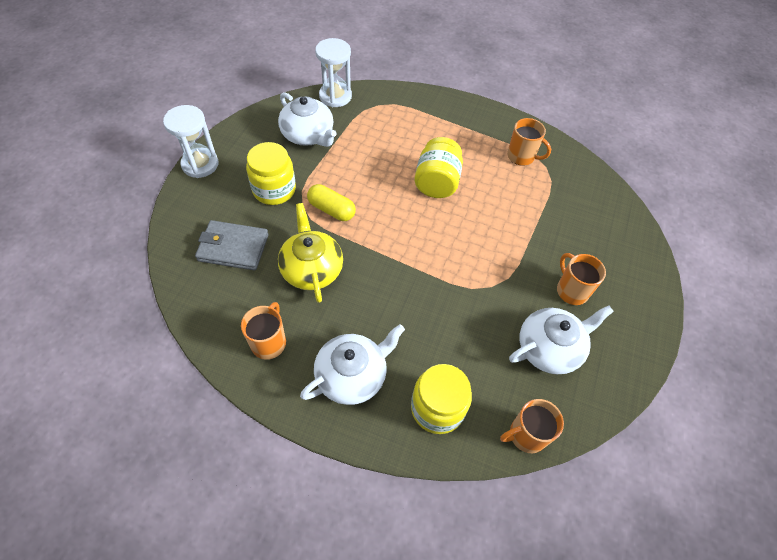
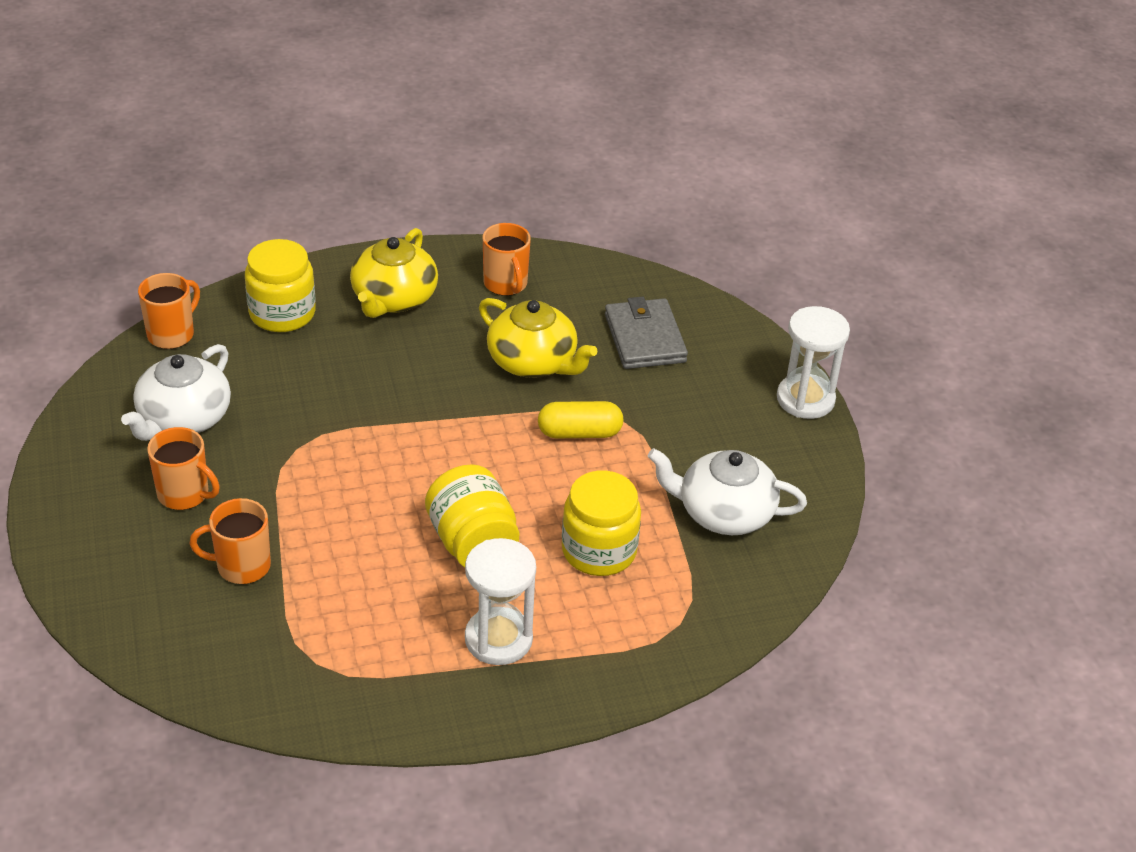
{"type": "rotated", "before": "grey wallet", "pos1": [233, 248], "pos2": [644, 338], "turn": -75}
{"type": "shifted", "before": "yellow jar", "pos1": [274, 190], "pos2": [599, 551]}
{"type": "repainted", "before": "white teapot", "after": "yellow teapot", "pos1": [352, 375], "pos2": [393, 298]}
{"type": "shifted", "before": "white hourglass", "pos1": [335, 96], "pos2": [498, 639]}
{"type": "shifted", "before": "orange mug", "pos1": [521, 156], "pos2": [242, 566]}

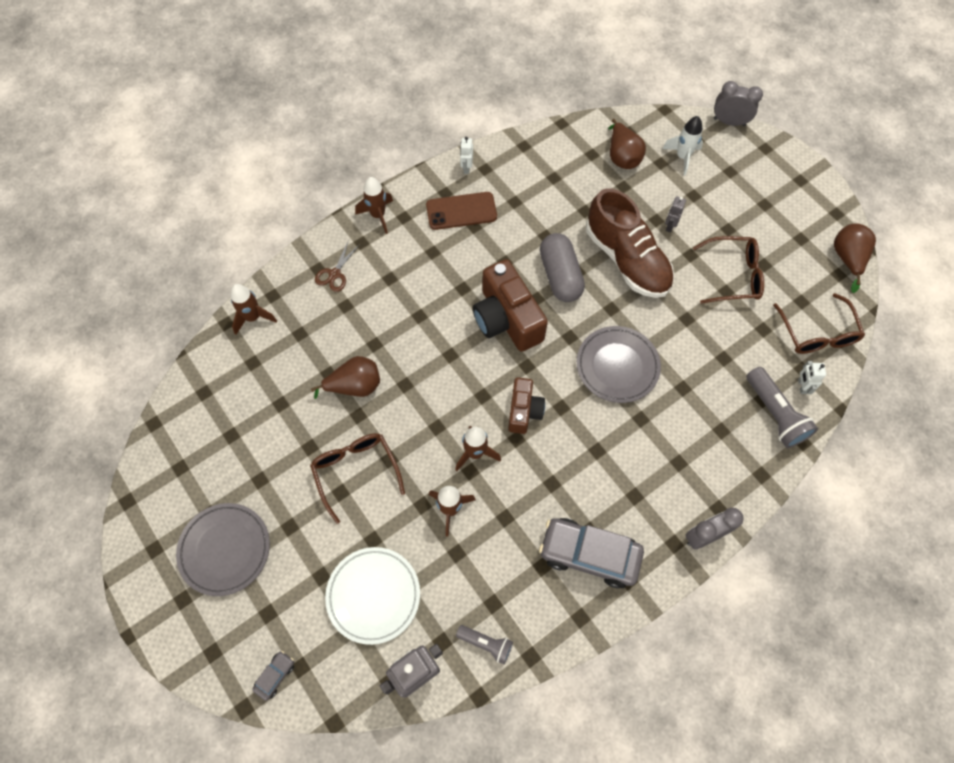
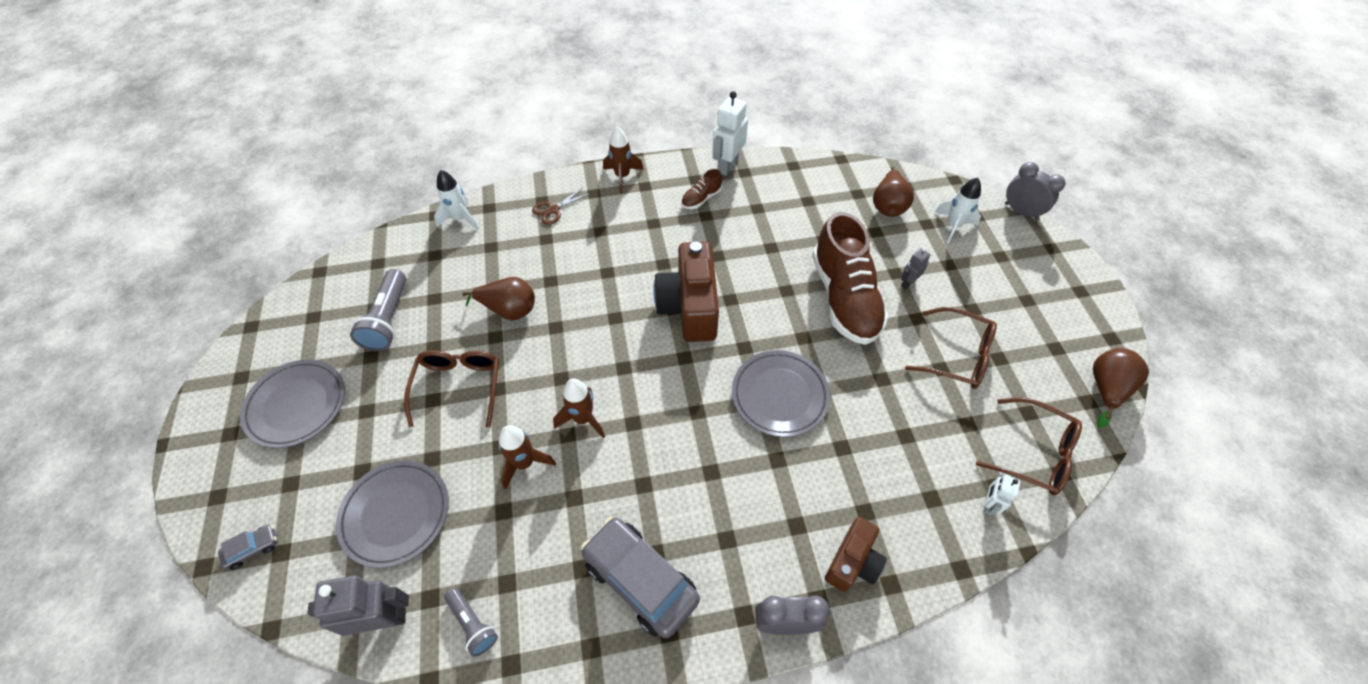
{"type": "repainted", "before": "brown rocket", "after": "white rocket", "pos1": [253, 317], "pos2": [460, 219]}
{"type": "repainted", "before": "white plate", "after": "grey plate", "pos1": [373, 595], "pos2": [396, 514]}
{"type": "swapped", "before": "brown phone", "after": "brown shoe", "pos1": [461, 211], "pos2": [701, 199]}
{"type": "scaled", "before": "white robot", "pos1": [466, 168], "pos2": [727, 165], "scale": 1.84}
{"type": "shifted", "before": "brown camera", "pos1": [524, 411], "pos2": [853, 562]}
{"type": "gone", "before": "grey capsule", "pos1": [560, 276]}
{"type": "shifted", "before": "grey flashlight", "pos1": [774, 414], "pos2": [388, 319]}
{"type": "rotated", "before": "brown glasses", "pos1": [816, 333], "pos2": [1033, 453], "turn": -75}

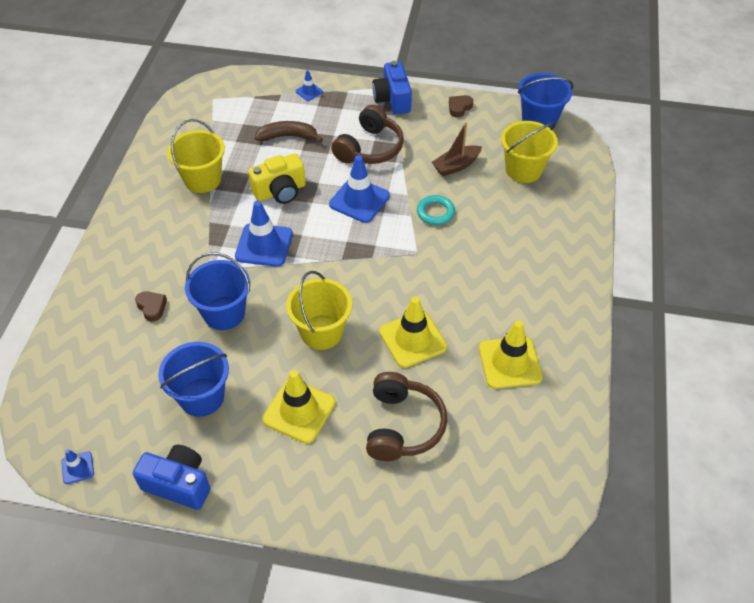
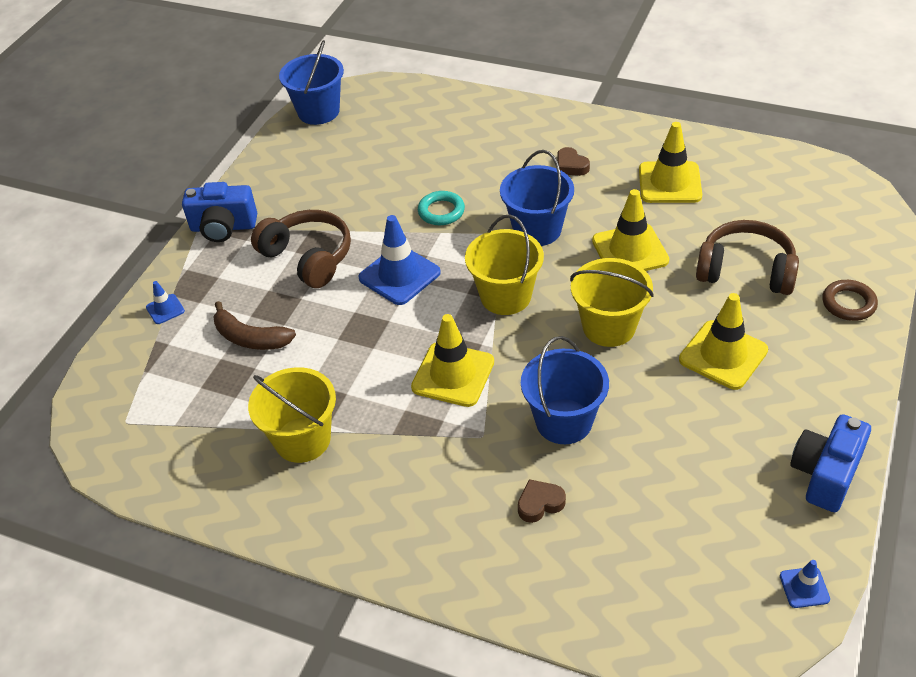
{"type": "shifted", "before": "blue bucket", "pos1": [202, 397], "pos2": [537, 230]}
{"type": "repainted", "before": "blue traffic cone", "after": "yellow traffic cone", "pos1": [264, 245], "pos2": [453, 374]}
{"type": "gone", "before": "yellow camera", "pos1": [280, 191]}
{"type": "rotated", "before": "brown banana", "pos1": [288, 136], "pos2": [250, 338], "turn": -75}
{"type": "gone", "before": "brown boat", "pos1": [456, 166]}
{"type": "shifted", "before": "brown heart", "pos1": [459, 108], "pos2": [571, 166]}
{"type": "shifted", "before": "yellow bucket", "pos1": [523, 170], "pos2": [505, 296]}
{"type": "new", "after": "brown ring", "pos2": [848, 303]}

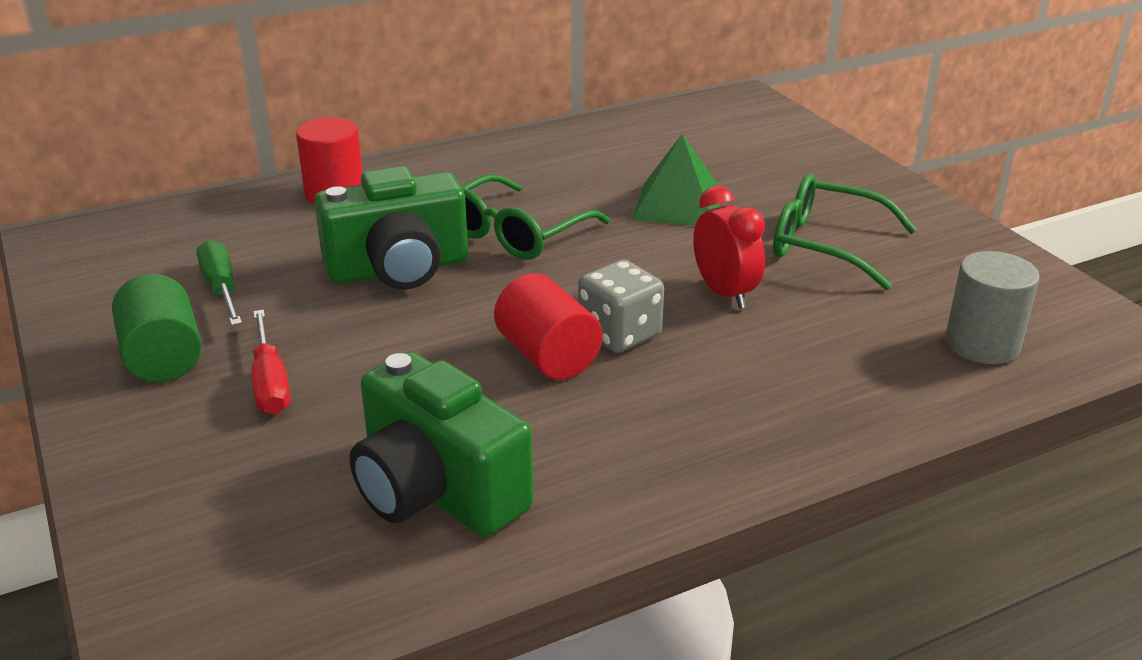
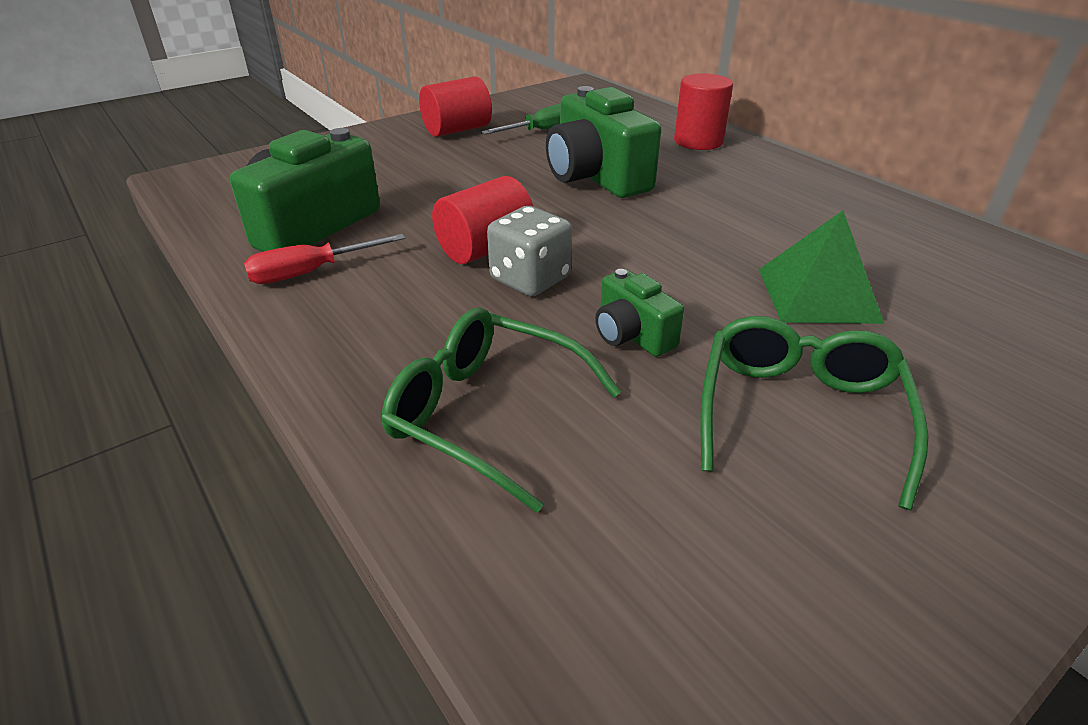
{"type": "repainted", "before": "green cylinder", "after": "red cylinder", "pos1": [163, 358], "pos2": [457, 130]}
{"type": "shifted", "before": "red screwdriver", "pos1": [270, 383], "pos2": [311, 272]}
{"type": "shifted", "before": "green glasses", "pos1": [516, 233], "pos2": [486, 413]}
{"type": "swapped", "before": "red clock", "after": "green camera", "pos1": [724, 293], "pos2": [631, 335]}
{"type": "gone", "before": "grey cylinder", "pos1": [982, 344]}

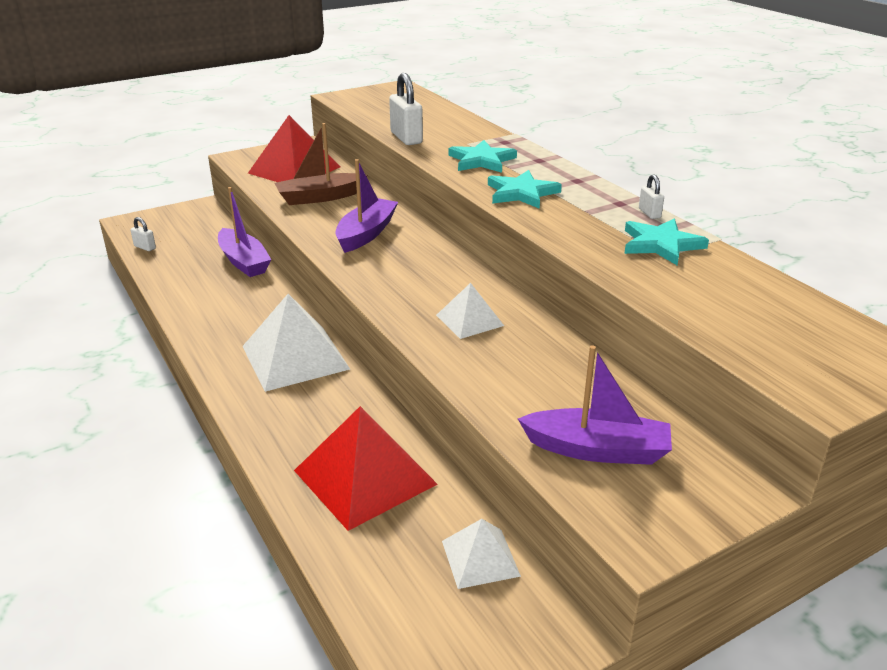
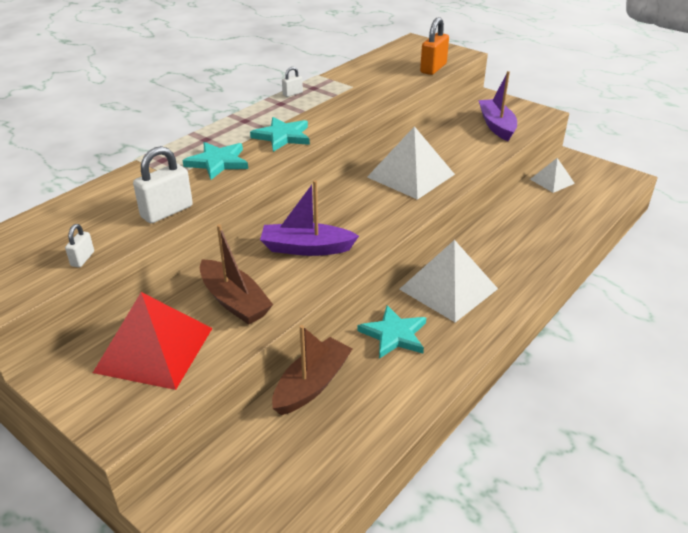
{"type": "shifted", "before": "white padlock", "pos1": [145, 247], "pos2": [82, 259]}
{"type": "repainted", "before": "purple boat", "after": "brown boat", "pos1": [244, 261], "pos2": [312, 384]}
{"type": "gone", "before": "red pyramid", "pos1": [365, 477]}
{"type": "scaled", "before": "white pyramid", "pos1": [469, 320], "pos2": [411, 175], "scale": 1.82}
{"type": "shifted", "before": "turquoise star", "pos1": [661, 244], "pos2": [394, 335]}
{"type": "new", "after": "orange padlock", "pos2": [433, 68]}

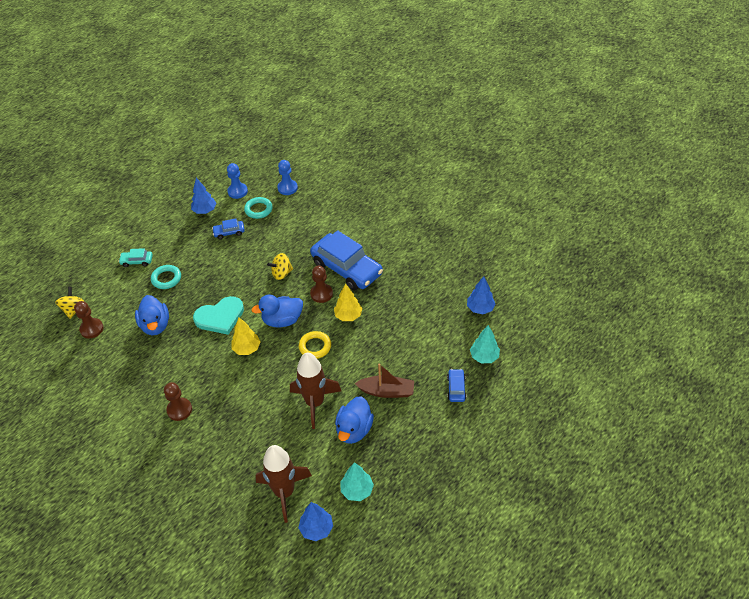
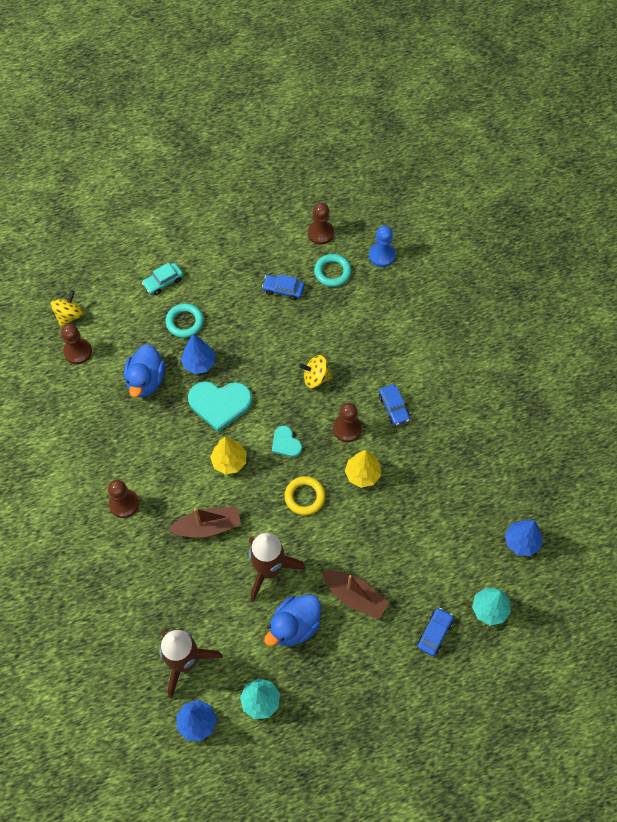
{"type": "rotated", "before": "turquoise car", "pos1": [137, 261], "pos2": [163, 281], "turn": -60}
{"type": "shifted", "before": "blue tree", "pos1": [205, 211], "pos2": [199, 363]}
{"type": "repainted", "before": "blue pawn", "after": "brown pawn", "pos1": [237, 191], "pos2": [320, 233]}
{"type": "swapped", "before": "blue duck", "after": "turquoise heart", "pos1": [282, 320], "pos2": [286, 443]}
{"type": "scaled", "before": "blue car", "pos1": [346, 268], "pos2": [393, 407], "scale": 0.44}
{"type": "new", "after": "brown boat", "pos2": [208, 526]}

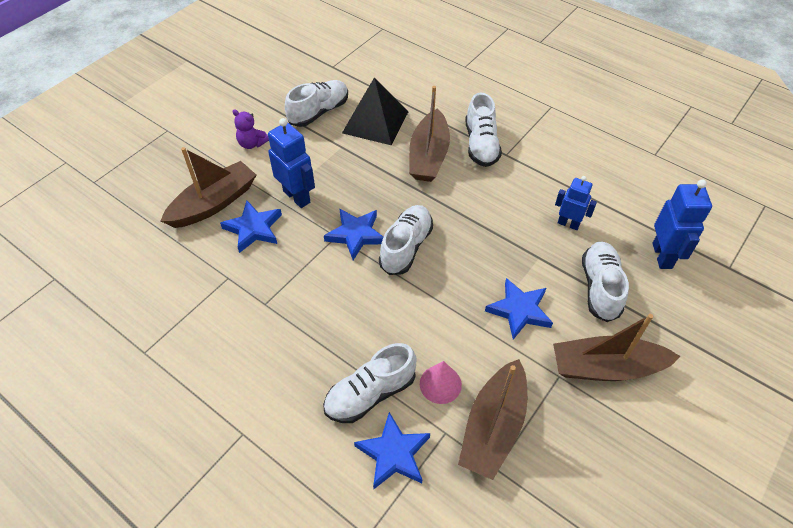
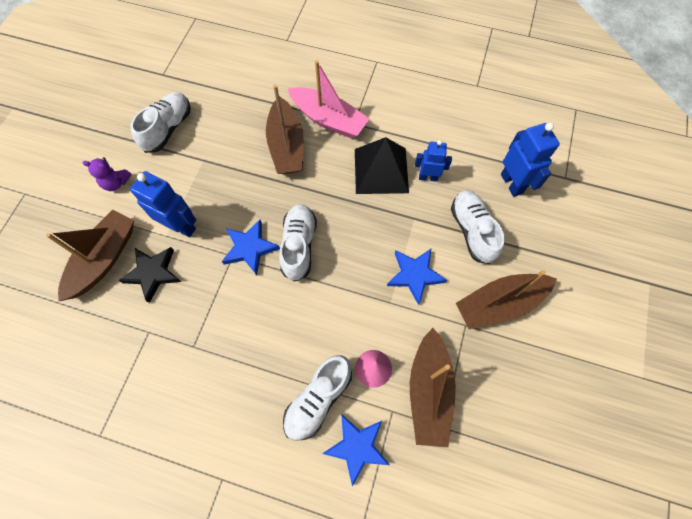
{"type": "repainted", "before": "blue star", "after": "black star", "pos1": [253, 229], "pos2": [153, 273]}
{"type": "shifted", "before": "black pyramid", "pos1": [375, 122], "pos2": [381, 170]}
{"type": "swapped", "before": "white shoe", "after": "pink boat", "pos1": [481, 144], "pos2": [329, 120]}

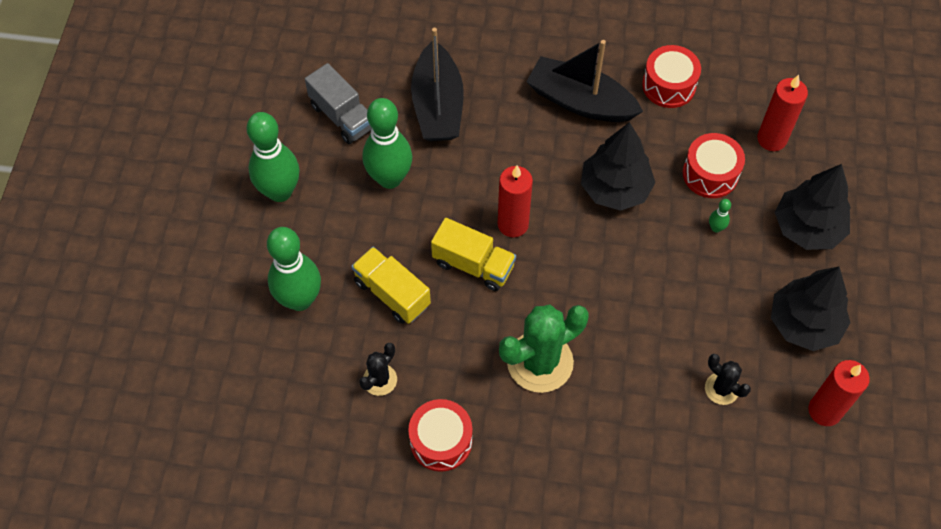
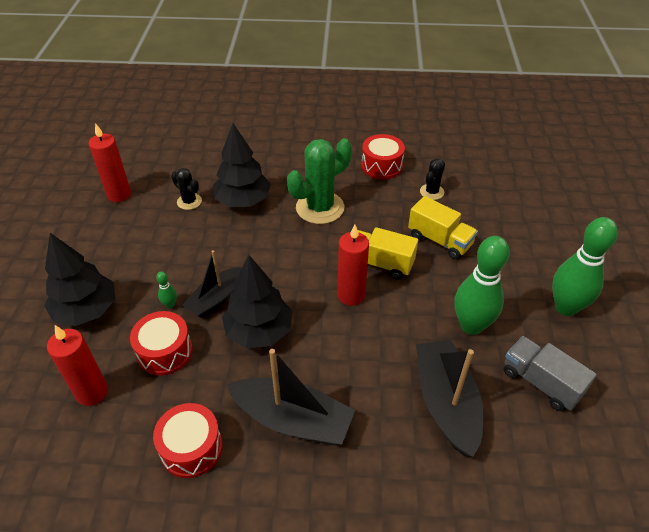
{"type": "gone", "before": "green bowling pin", "pos1": [300, 299]}
{"type": "shifted", "before": "black tree", "pos1": [804, 323], "pos2": [243, 201]}
{"type": "new", "after": "black boat", "pos2": [215, 299]}

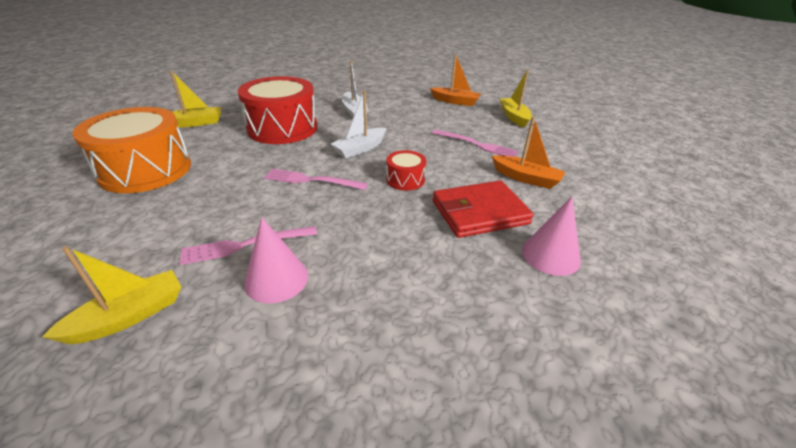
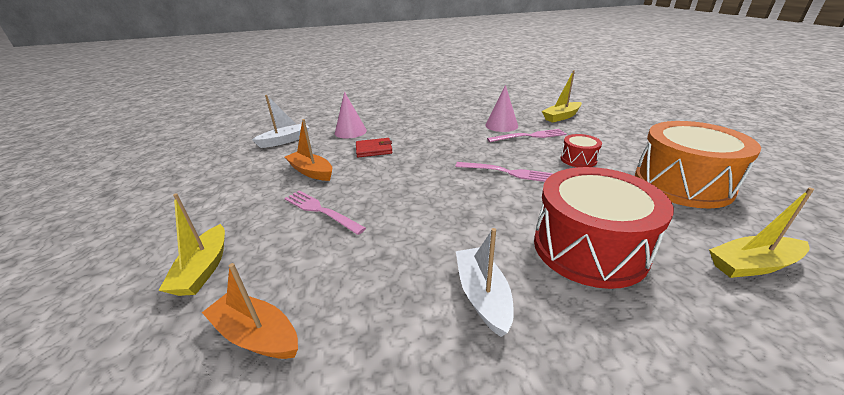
{"type": "shifted", "before": "white boat", "pos1": [360, 149], "pos2": [285, 141]}
{"type": "shifted", "before": "red drum", "pos1": [405, 179], "pos2": [578, 159]}
{"type": "scaled", "before": "red wallet", "pos1": [479, 212], "pos2": [374, 150], "scale": 0.61}

